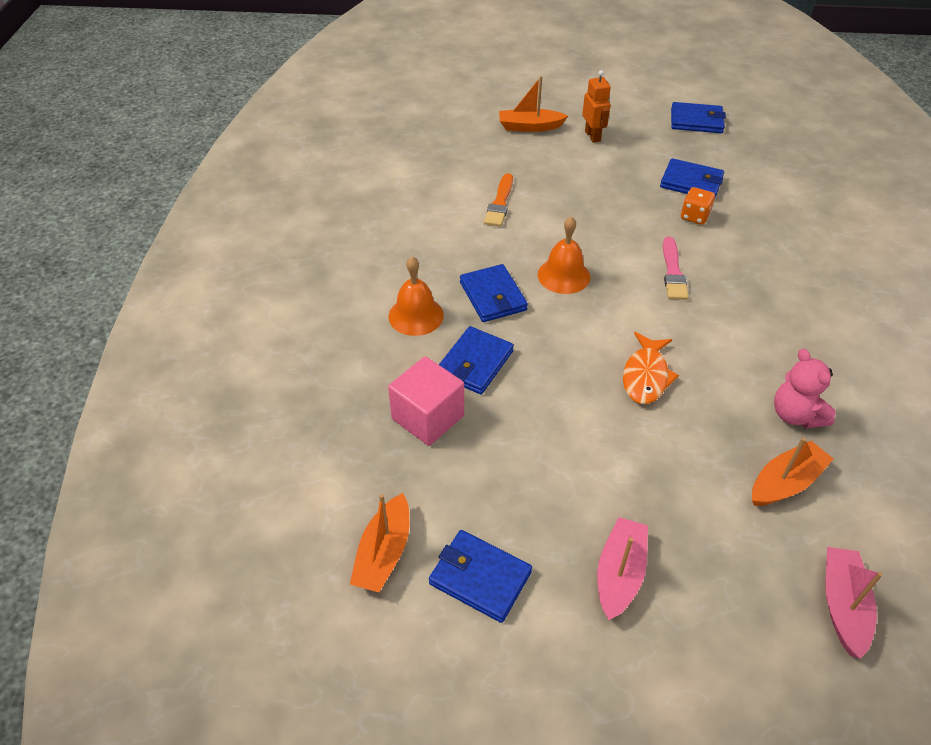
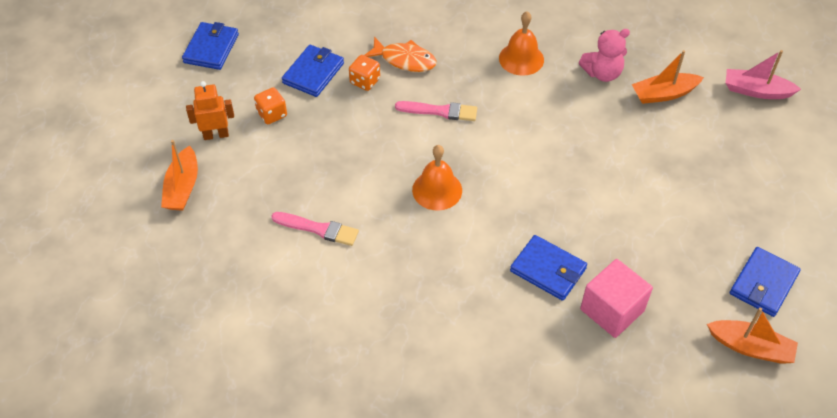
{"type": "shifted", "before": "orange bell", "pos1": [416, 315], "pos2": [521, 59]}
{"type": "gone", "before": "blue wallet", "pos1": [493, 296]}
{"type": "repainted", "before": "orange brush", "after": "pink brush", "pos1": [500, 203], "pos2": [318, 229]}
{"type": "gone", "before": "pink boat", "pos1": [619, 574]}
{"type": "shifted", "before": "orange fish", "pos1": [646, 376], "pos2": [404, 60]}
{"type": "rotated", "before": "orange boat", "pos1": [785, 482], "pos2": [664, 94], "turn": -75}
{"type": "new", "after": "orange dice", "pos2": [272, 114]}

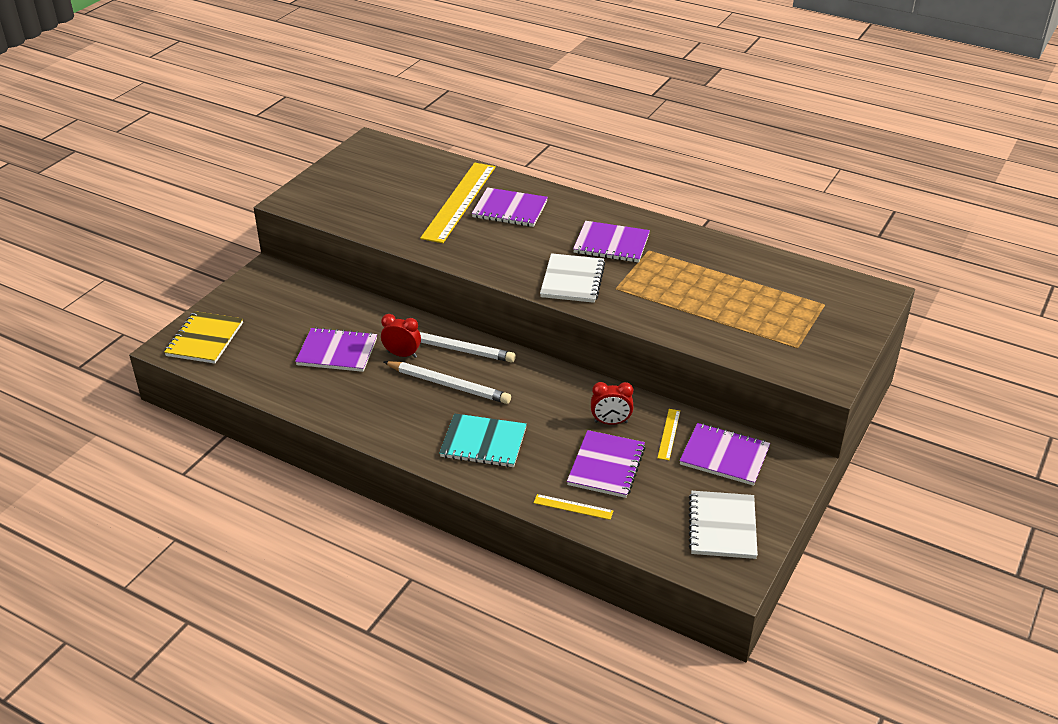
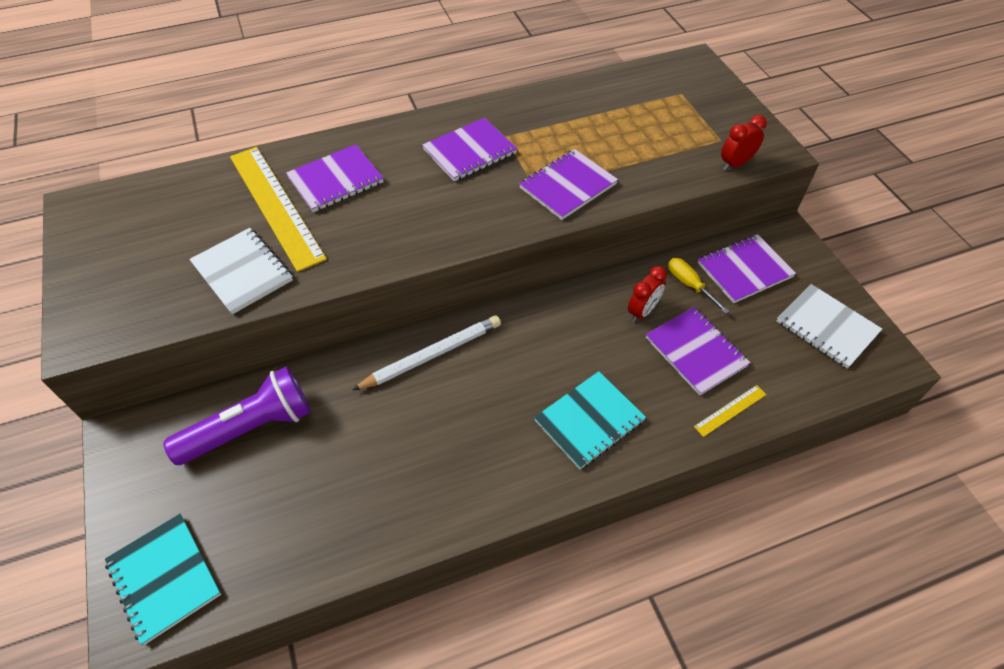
{"type": "repainted", "before": "yellow notebook", "after": "turquoise notebook", "pos1": [204, 339], "pos2": [164, 578]}
{"type": "shifted", "before": "purple notebook", "pos1": [337, 352], "pos2": [567, 186]}
{"type": "shifted", "before": "red clock", "pos1": [402, 354], "pos2": [735, 164]}
{"type": "gone", "before": "white pencil", "pos1": [449, 385]}
{"type": "shifted", "before": "white notebook", "pos1": [572, 280], "pos2": [243, 272]}
{"type": "swapped", "before": "yellow ruler", "after": "yellow screwdriver", "pos1": [669, 434], "pos2": [689, 285]}
{"type": "new", "after": "purple flashlight", "pos2": [251, 428]}

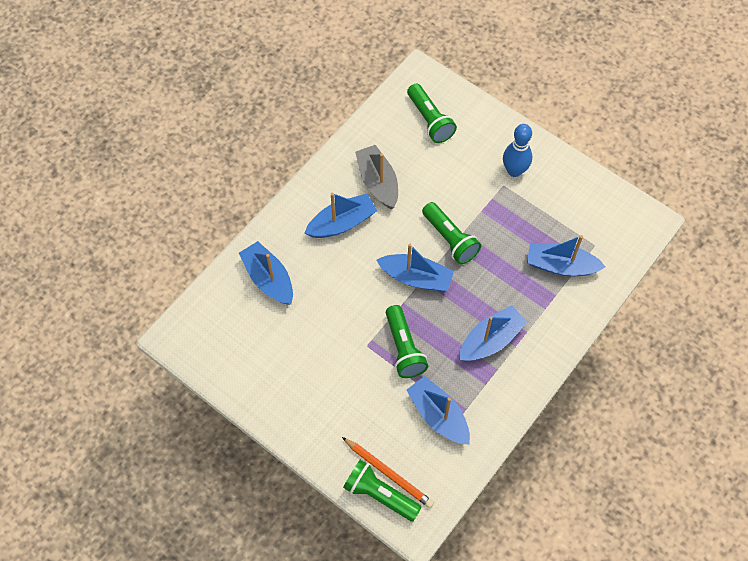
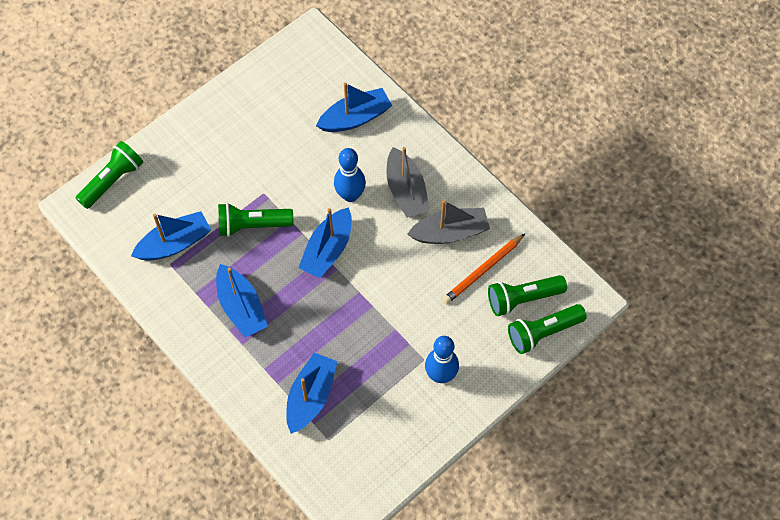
{"type": "repainted", "before": "blue boat", "after": "grey boat", "pos1": [342, 223], "pos2": [406, 191]}
{"type": "shifted", "before": "orange pencil", "pos1": [388, 473], "pos2": [483, 270]}
{"type": "shifted", "before": "green flashlight", "pos1": [450, 239], "pos2": [543, 332]}
{"type": "new", "after": "blue bowling pin", "pos2": [350, 195]}

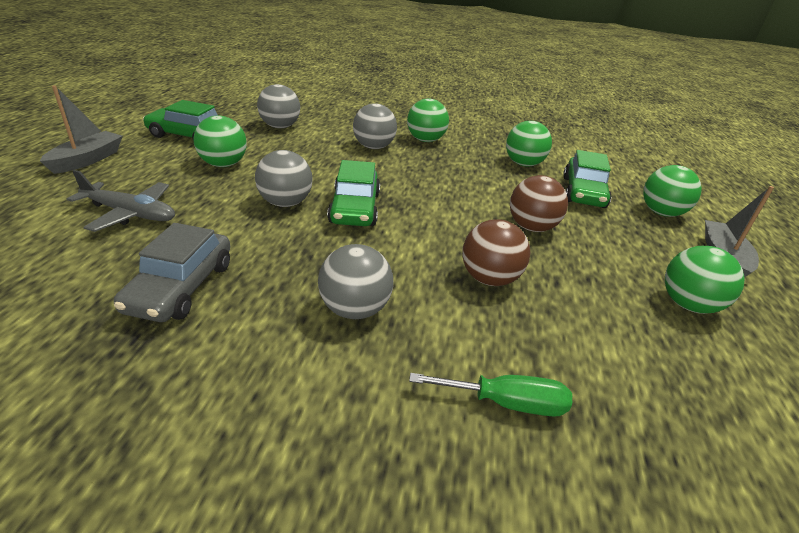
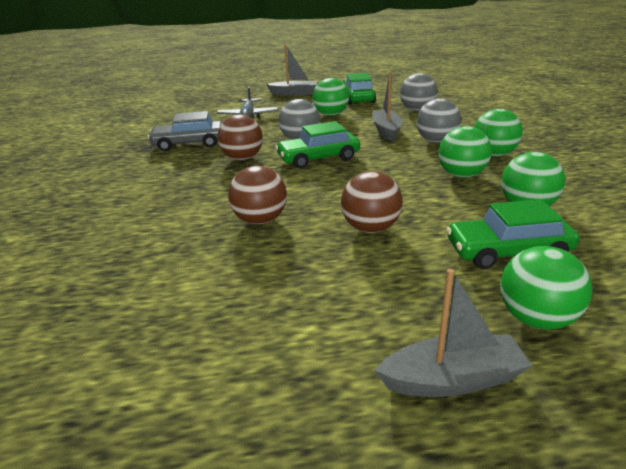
{"type": "gone", "before": "grey ball", "pos1": [354, 310]}
{"type": "gone", "before": "green screwdriver", "pos1": [506, 403]}
{"type": "shifted", "before": "green ball", "pos1": [688, 305], "pos2": [461, 175]}
{"type": "new", "after": "brown ball", "pos2": [242, 158]}
{"type": "new", "after": "grey boat", "pos2": [386, 131]}

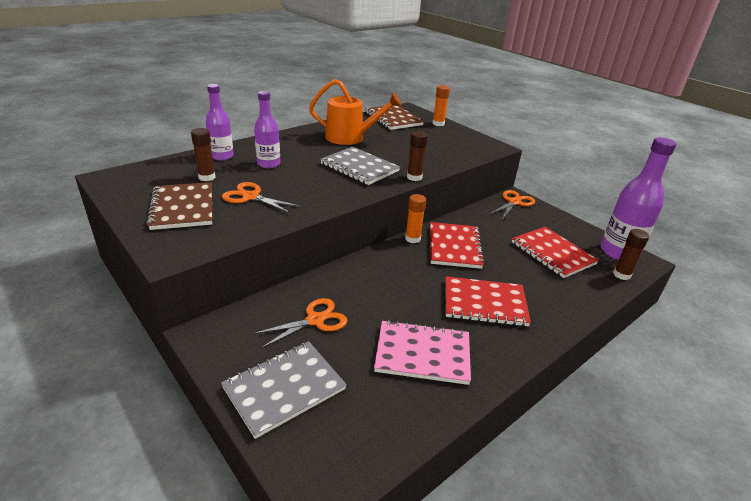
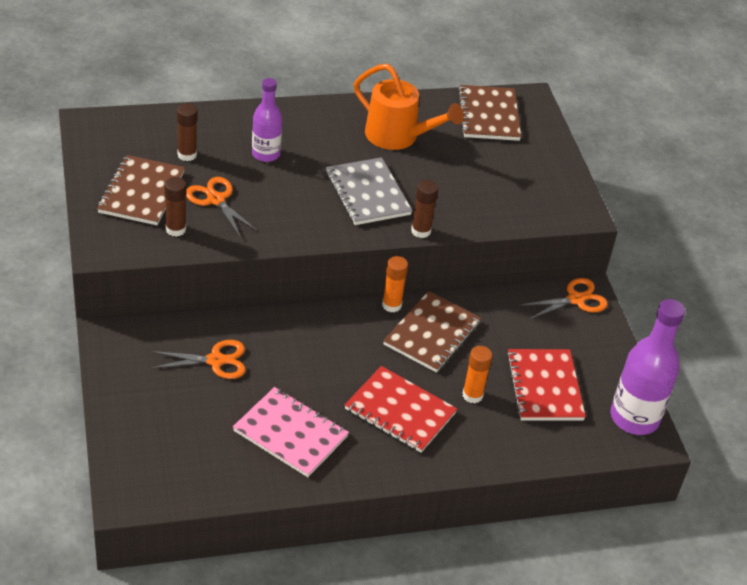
{"type": "gone", "before": "purple bottle", "pos1": [222, 156]}
{"type": "gone", "before": "grey notebook", "pos1": [284, 388]}
{"type": "repainted", "before": "red notebook", "after": "brown notebook", "pos1": [454, 247], "pos2": [432, 334]}
{"type": "shifted", "before": "orange glue stick", "pos1": [438, 124], "pos2": [472, 395]}
{"type": "shifted", "before": "brown glue stick", "pos1": [621, 275], "pos2": [175, 229]}

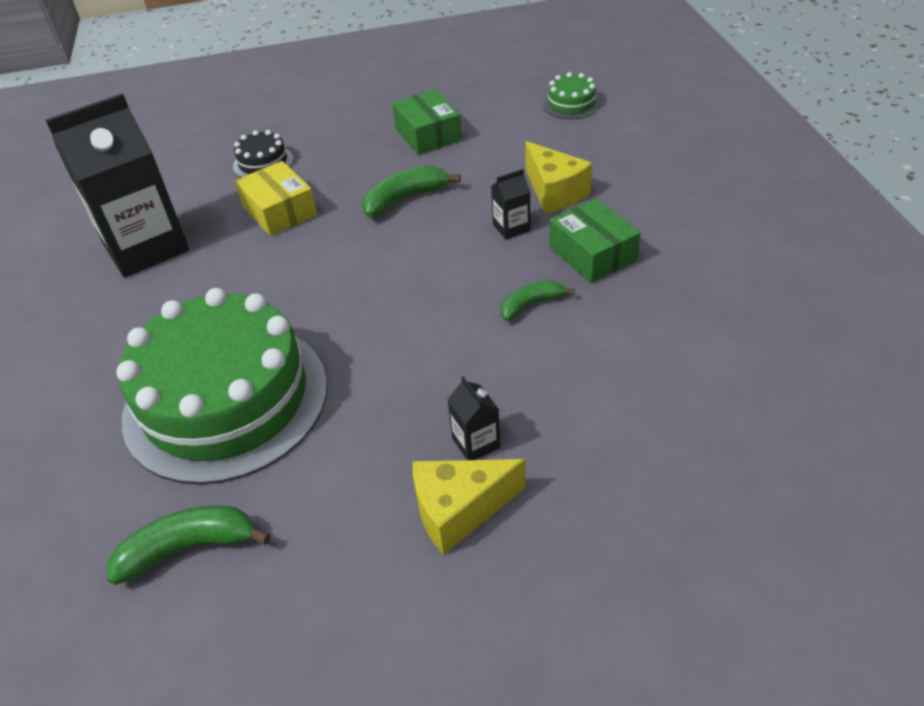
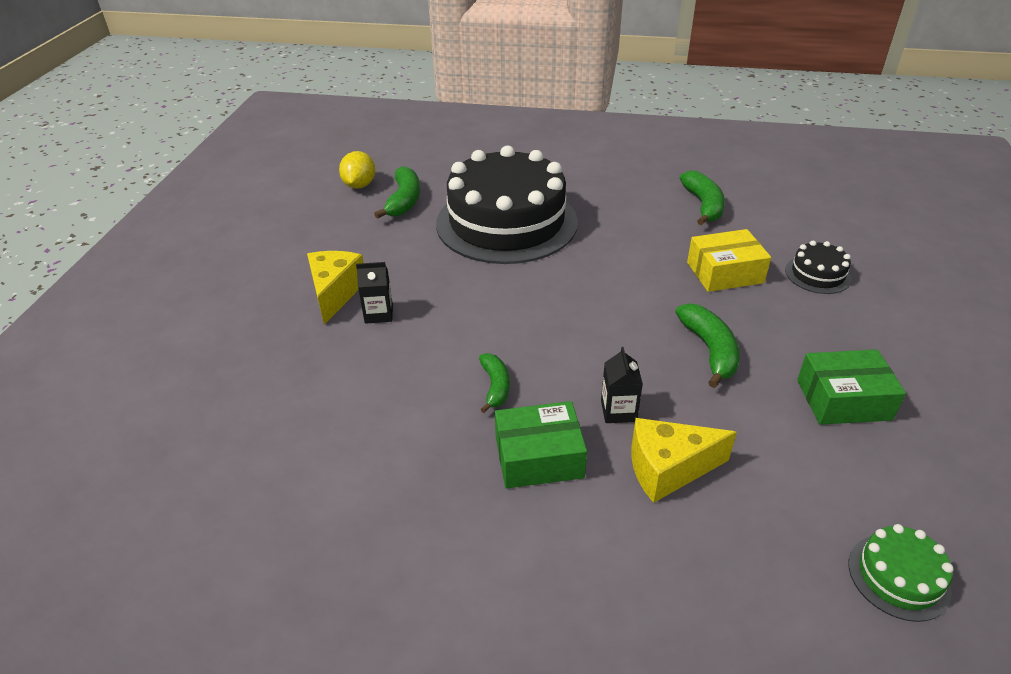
{"type": "swapped", "before": "black carton", "after": "green banana", "pos1": [146, 247], "pos2": [703, 205]}
{"type": "repainted", "before": "green cake", "after": "black cake", "pos1": [226, 399], "pos2": [506, 222]}
{"type": "new", "after": "yellow lemon", "pos2": [359, 185]}

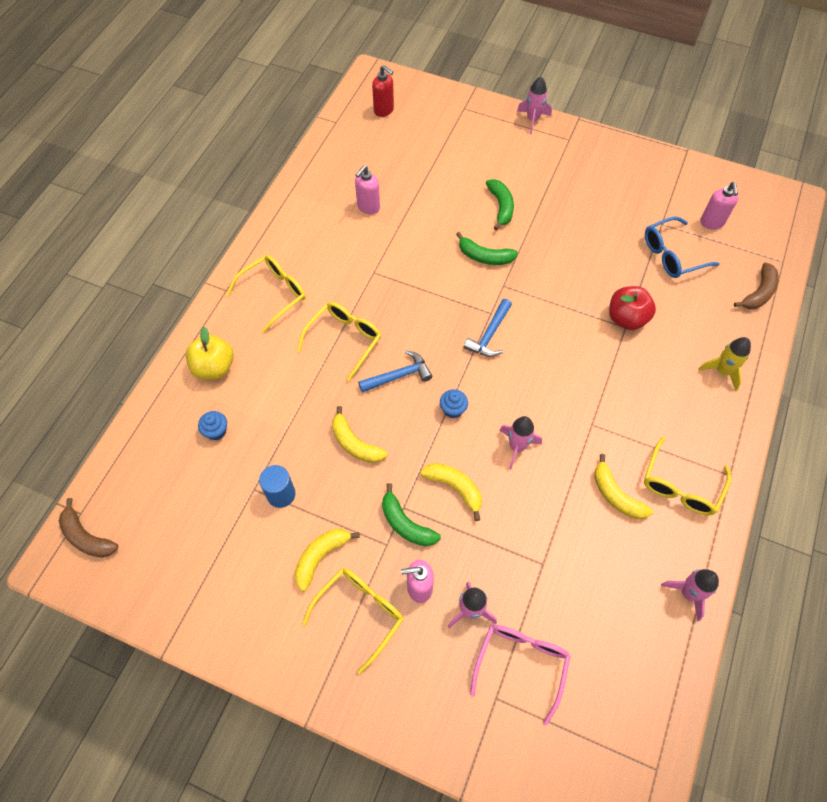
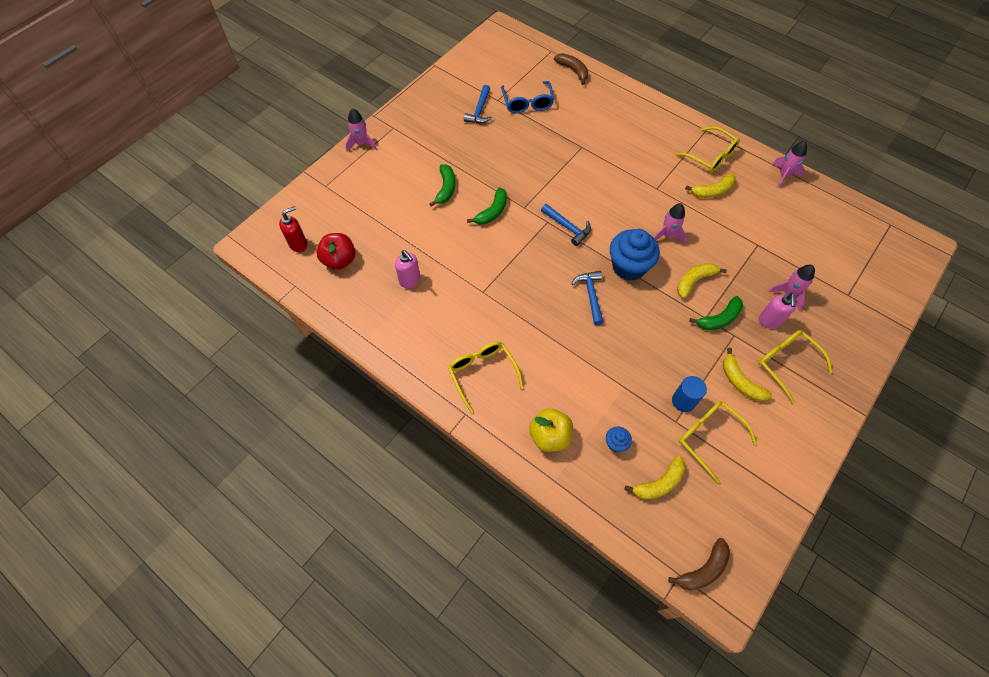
{"type": "shifted", "before": "yellow glasses", "pos1": [345, 340], "pos2": [708, 437]}
{"type": "shifted", "before": "yellow banana", "pos1": [355, 443], "pos2": [659, 483]}
{"type": "scaled", "before": "blue cupcake", "pos1": [453, 409], "pos2": [629, 267], "scale": 2.16}
{"type": "gone", "before": "pink glasses", "pos1": [521, 663]}
{"type": "rotated", "before": "green banana", "pos1": [500, 207], "pos2": [445, 188], "turn": 90}
{"type": "shifted", "before": "red apple", "pos1": [626, 318], "pos2": [339, 260]}
{"type": "gone", "before": "yellow rocket", "pos1": [722, 371]}
{"type": "gone", "before": "pink soap dispenser", "pos1": [712, 223]}
{"type": "new", "after": "blue hammer", "pos2": [479, 110]}

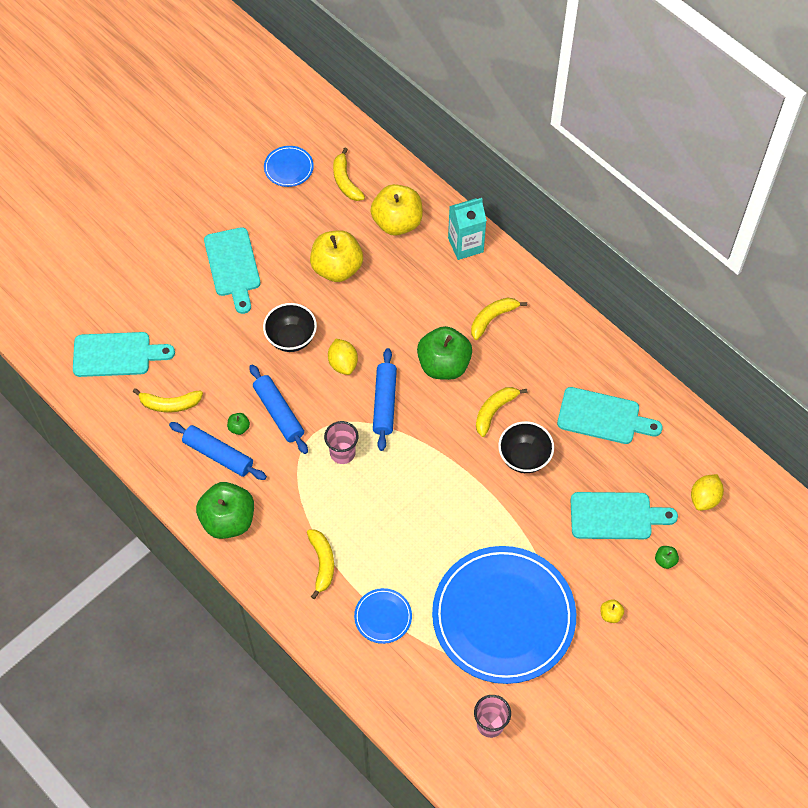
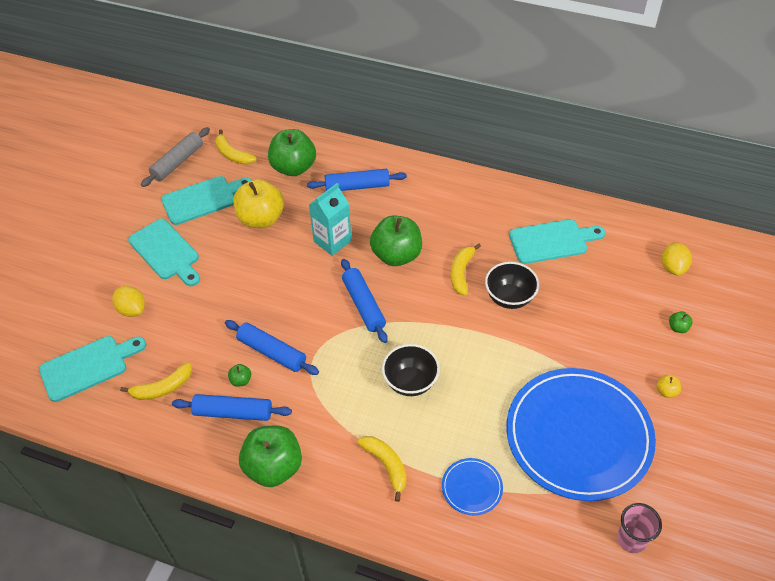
{"type": "shifted", "before": "black bowl", "pos1": [291, 338], "pos2": [410, 382]}
{"type": "swapped", "before": "blue plate", "after": "grey rolling pin", "pos1": [288, 168], "pos2": [178, 162]}
{"type": "gone", "before": "pink cup", "pos1": [342, 453]}
{"type": "shifted", "before": "yellow lemon", "pos1": [343, 363], "pos2": [132, 309]}
{"type": "repainted", "before": "yellow apple", "after": "green apple", "pos1": [397, 222], "pos2": [293, 167]}
{"type": "shifted", "before": "turquoise carton", "pos1": [465, 245], "pos2": [332, 241]}
{"type": "gone", "before": "yellow banana", "pos1": [492, 318]}
{"type": "shifted", "before": "turquoise cutting board", "pos1": [616, 516], "pos2": [203, 199]}
{"type": "new", "after": "blue rolling pin", "pos2": [357, 186]}

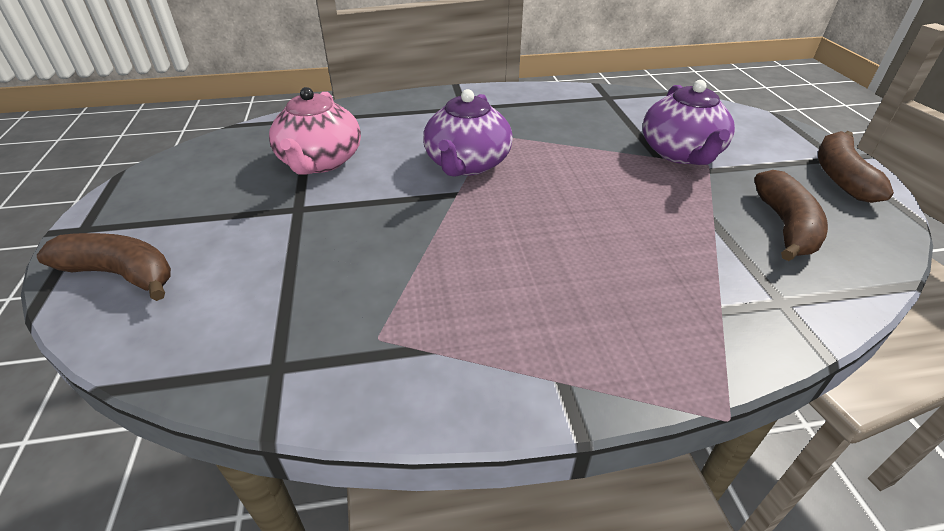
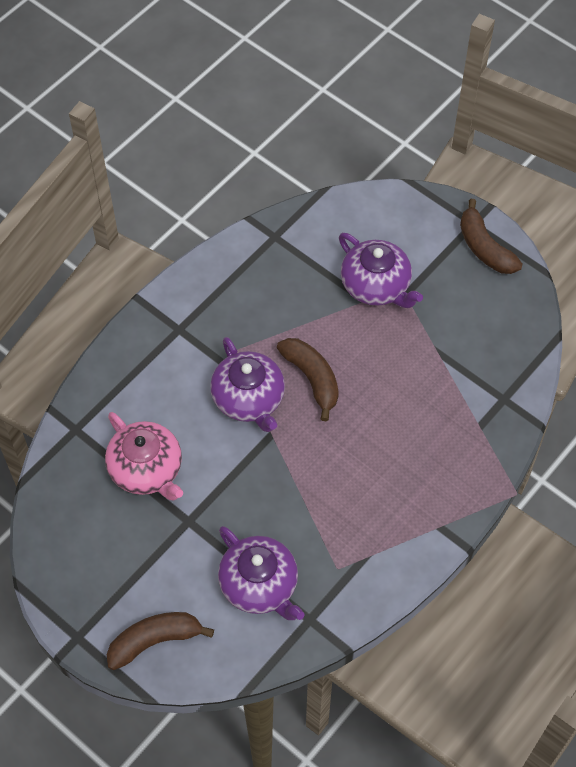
{"type": "shifted", "before": "brown banana", "pos1": [785, 226], "pos2": [312, 379]}
{"type": "new", "after": "purple teapot", "pos2": [260, 585]}

